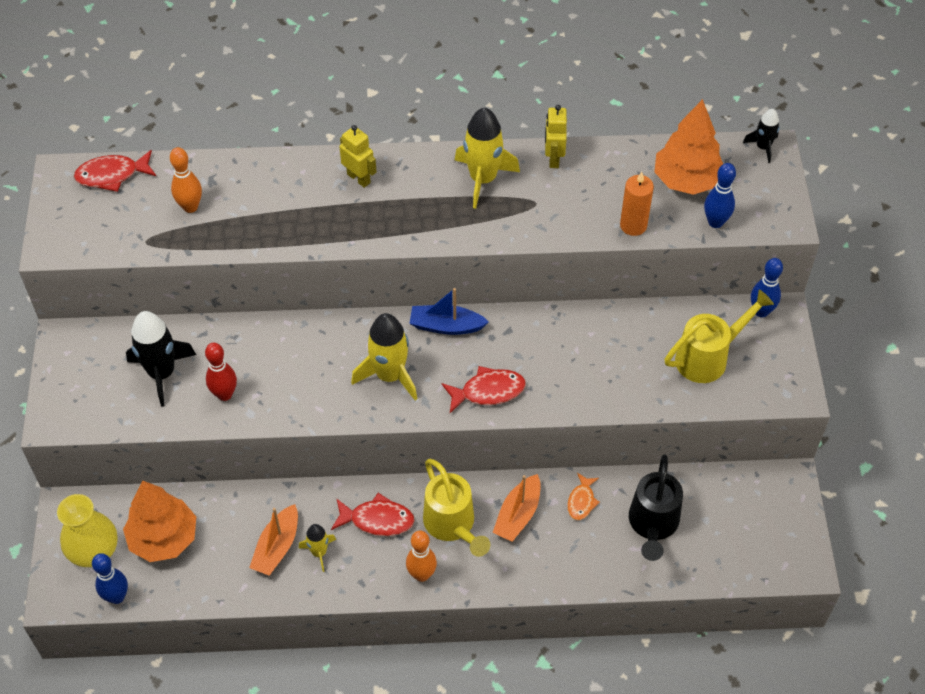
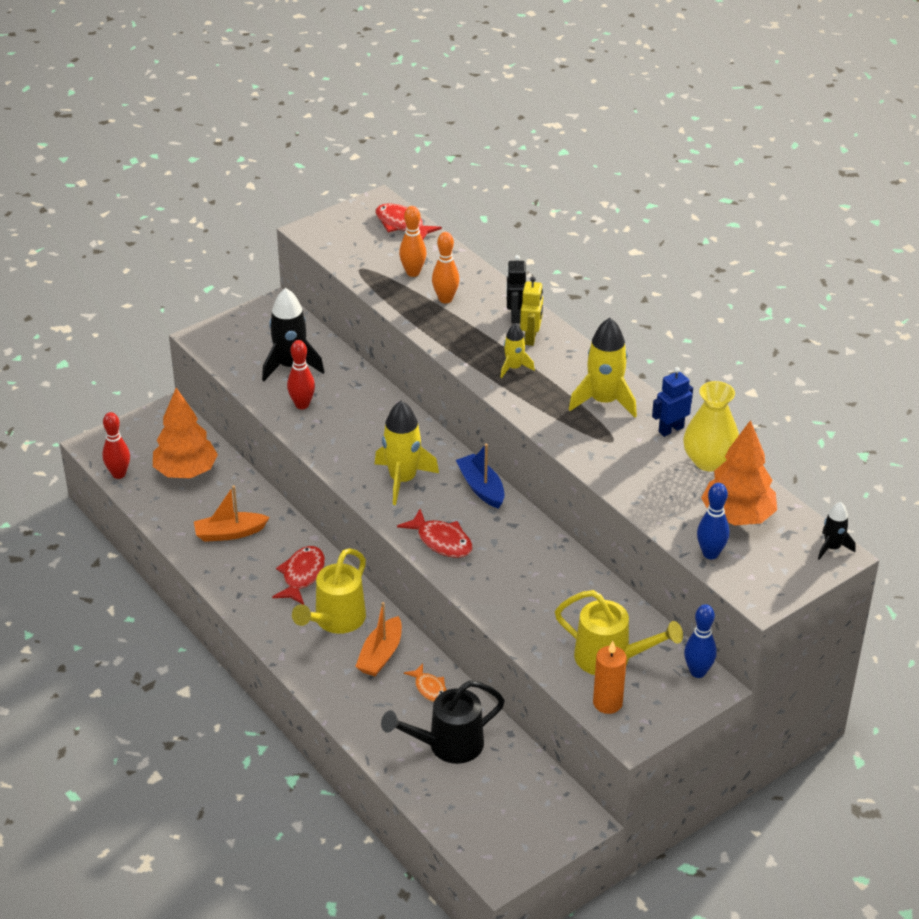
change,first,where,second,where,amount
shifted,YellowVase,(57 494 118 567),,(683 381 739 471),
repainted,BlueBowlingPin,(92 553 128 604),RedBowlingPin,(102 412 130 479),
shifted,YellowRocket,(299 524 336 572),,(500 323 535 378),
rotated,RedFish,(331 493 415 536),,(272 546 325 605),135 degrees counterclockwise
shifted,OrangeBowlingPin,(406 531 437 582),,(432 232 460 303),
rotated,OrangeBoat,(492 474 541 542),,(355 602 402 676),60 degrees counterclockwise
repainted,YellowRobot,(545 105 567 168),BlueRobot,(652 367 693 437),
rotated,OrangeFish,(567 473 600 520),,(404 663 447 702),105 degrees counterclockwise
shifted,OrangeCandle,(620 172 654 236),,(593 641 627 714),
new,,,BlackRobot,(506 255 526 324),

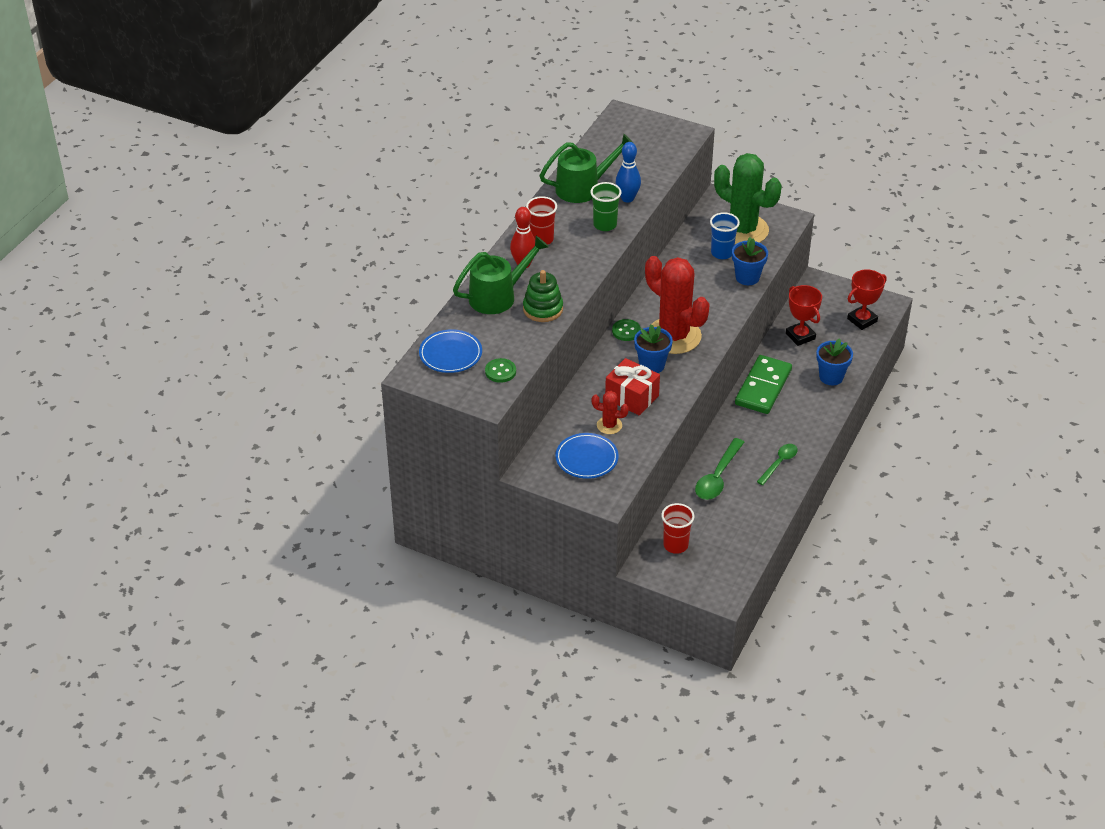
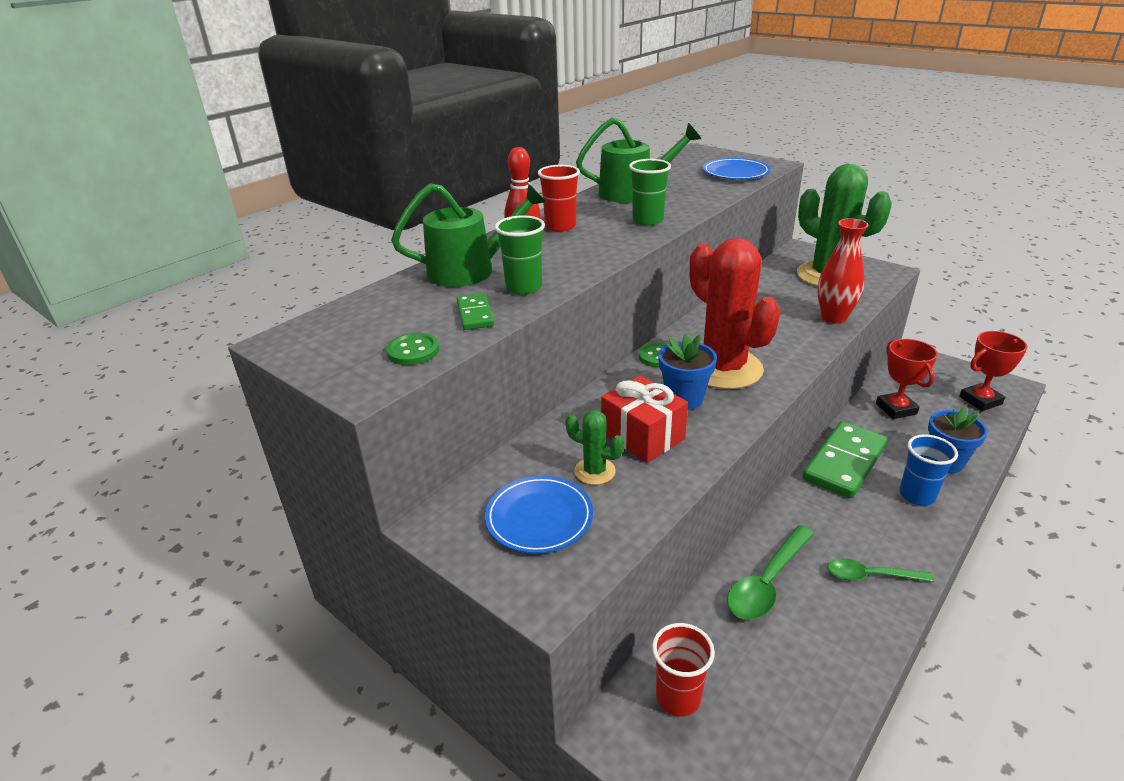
change,first,where,second,where,amount
shifted,BluePlate,(419 329 482 373),,(703 158 771 179),
swapped,GreenStackingToy,(523 270 563 322),GreenCup,(495 215 545 295),
repainted,RedCactus,(592 391 629 434),GreenCactus,(566 410 624 485),
gone,BlueBowlingPin,(616 142 641 203),,,
shifted,BlueCup,(710 212 740 259),,(899 434 958 505),
swapped,BlueFlowerPot,(732 237 768 285),RedVase,(817 218 869 324),
rotated,GreenSpoon,(757 444 798 485),,(828 558 934 582),135 degrees counterclockwise
new,,,GreenDomino,(457 293 494 330),

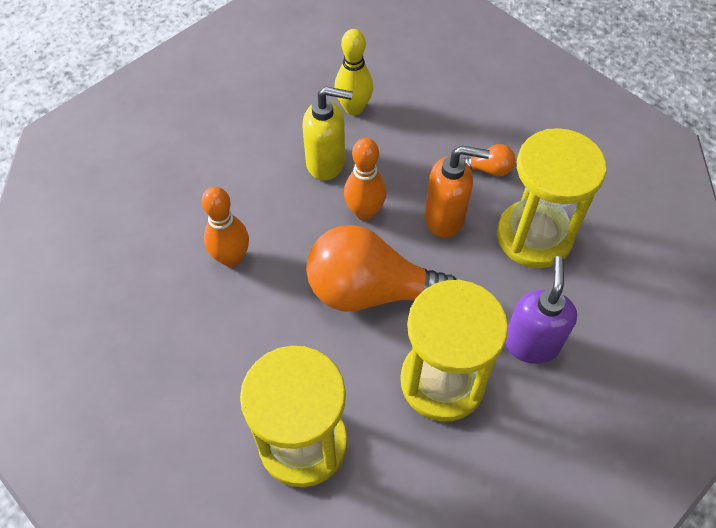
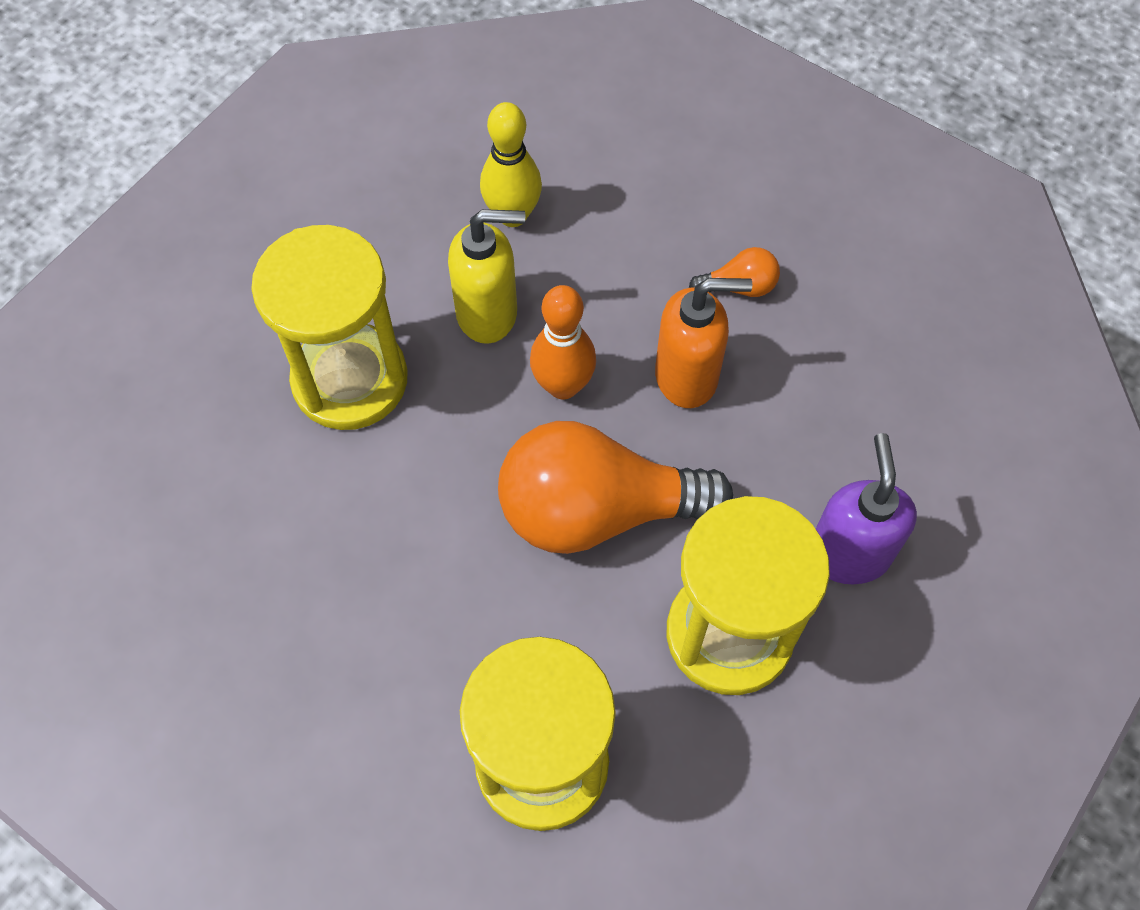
change,first,where,second,where,amount
gone,OrangeBowlingPin,(202 187 249 267),,,
shifted,YellowHourglass,(497 128 607 268),,(251 225 408 430),

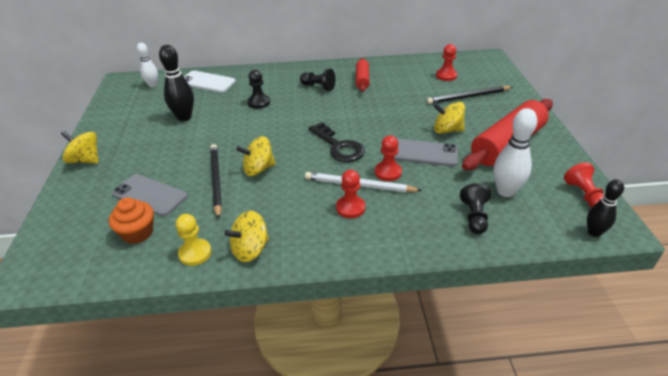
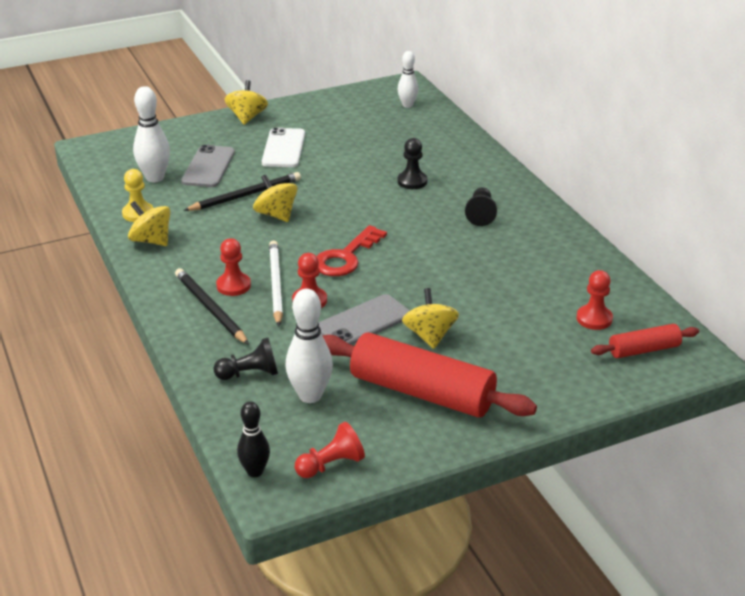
change,first,where,second,where,amount
swapped,OrangeCupcake,(109 197 154 244),WhiteBowlingPin,(133 86 170 182),
gone,BlackBowlingPin,(159 45 194 121),,,
shifted,WhitePhone,(184 71 236 93),,(262 127 305 167),
repainted,BlackKey,(308 122 365 162),RedKey,(316 225 387 276),
shifted,RedRollingPin,(356 58 370 92),,(591 324 699 358),
rotated,GreyPhone,(394 139 458 166),,(319 294 410 345),60 degrees clockwise
shifted,BlackPencil,(427 86 512 104),,(175 268 249 345),

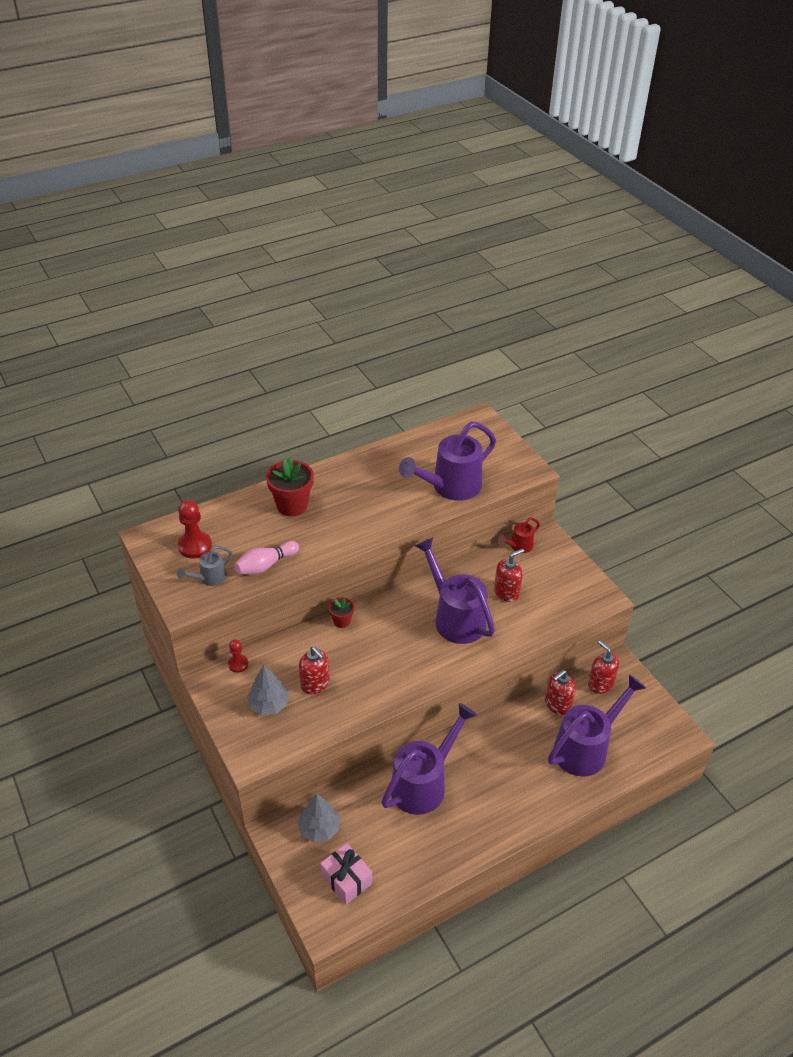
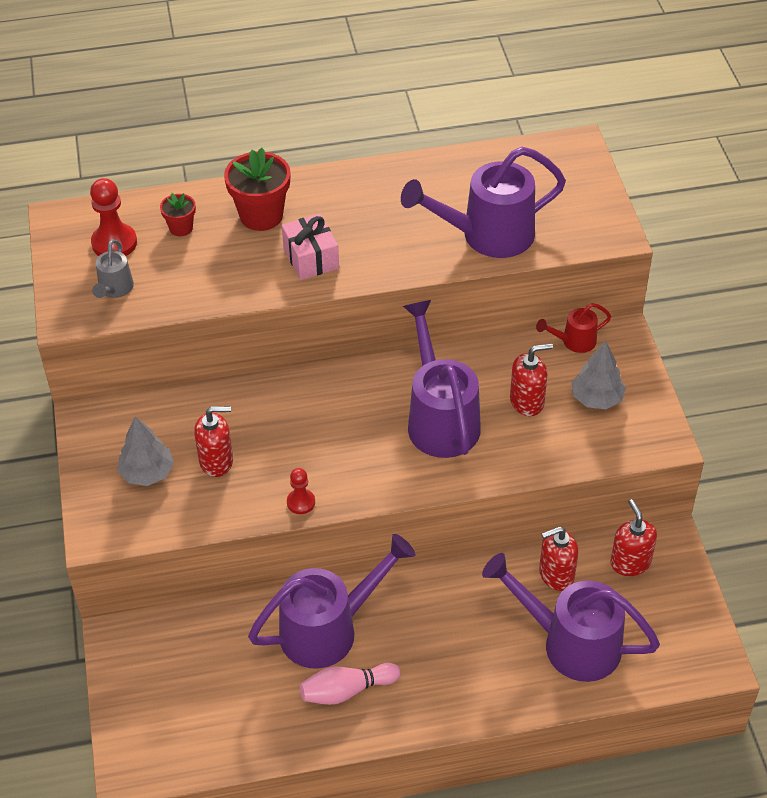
change,first,where,second,where,amount
rotated,GreyWateringCan,(177 546 232 586),,(92 239 134 298),60 degrees counterclockwise
shifted,RedPawn,(228 639 248 673),,(287 468 315 514),
shifted,PinkBowlingPin,(234 541 299 574),,(300 663 400 705),
shifted,GreyTree,(297 794 340 843),,(571 340 626 409),
rotated,RedSoapDispenser,(299 646 330 694),,(194 406 233 477),75 degrees counterclockwise
shifted,PinkGift,(320 843 372 905),,(282 214 339 280),
shifted,RedFlowerPot,(329 597 354 628),,(160 193 196 236),
rotated,PurpleWateringCan,(548 674 646 777),,(482 553 660 682),135 degrees counterclockwise

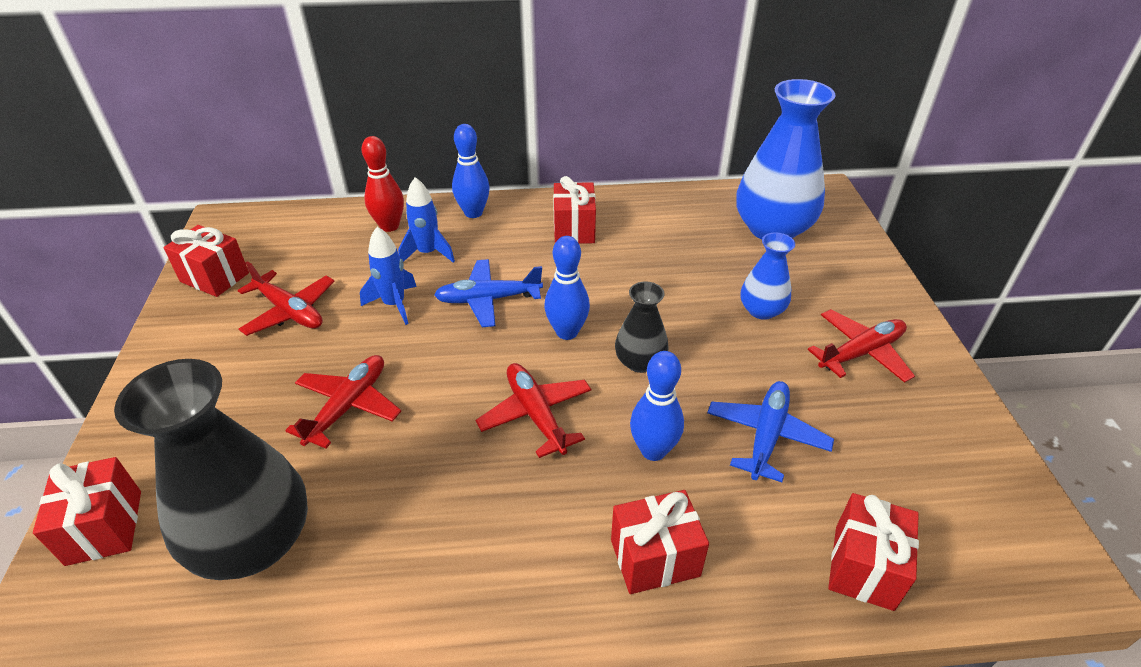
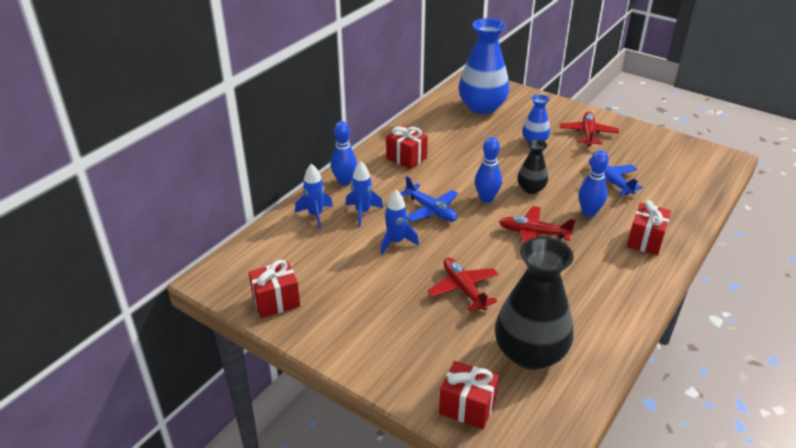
change,first,where,second,where,amount
gone,RedPlane,(237 261 335 336),,,
swapped,RedBowlingPin,(361 136 404 232),BlueRocket,(295 164 333 229),
rotated,BluePlane,(434 259 543 327),,(400 176 458 222),75 degrees counterclockwise
gone,RedGift,(828 493 919 611),,,

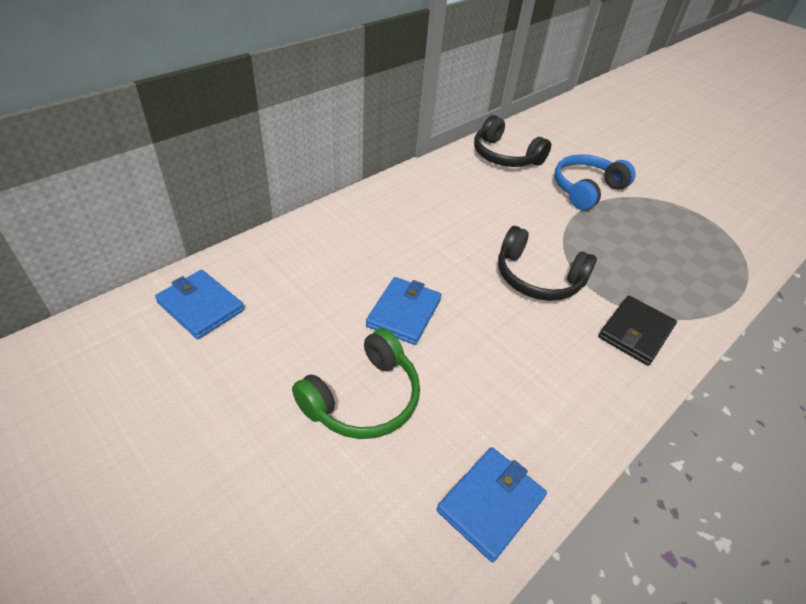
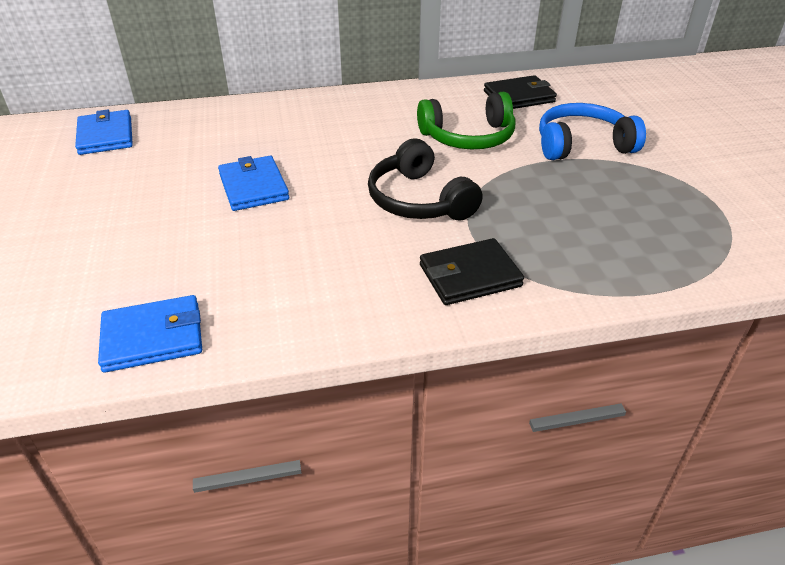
change,first,where,second,where,amount
shifted,GreenHeadphones,(292 328 420 439),,(417 92 516 150),
rotated,BlueWallet,(366 277 441 345),,(218 156 289 211),75 degrees counterclockwise
swapped,BlackHeadphones,(474 115 551 167),BlackWallet,(484 75 557 109),

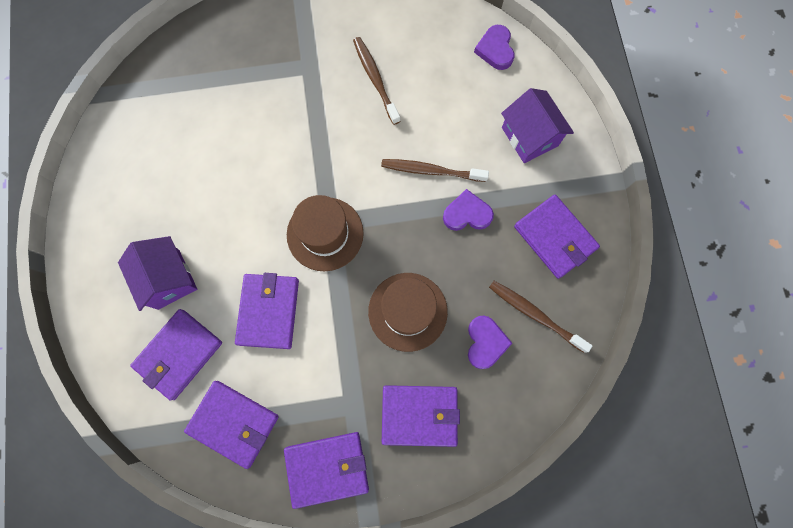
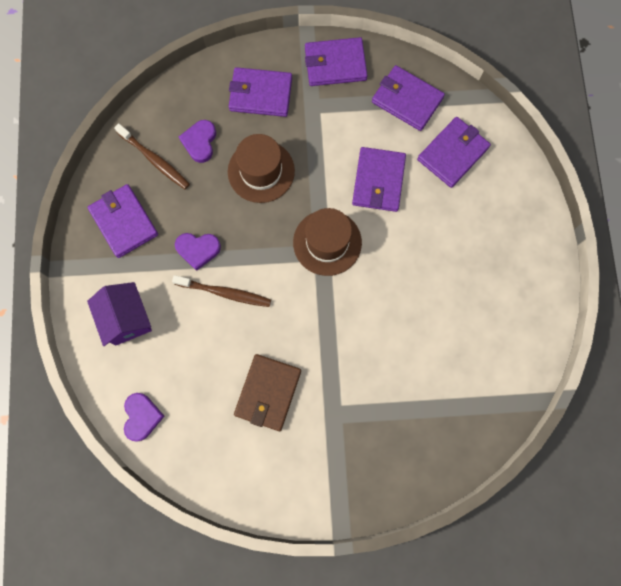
change,first,where,second,where,amount
gone,PurpleHouse,(118 236 197 311),,,
swapped,BrownToothbrush,(353 37 400 125),BrownWallet,(234 354 301 431),

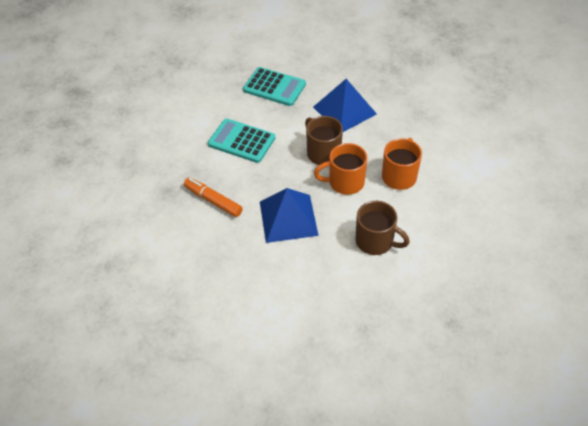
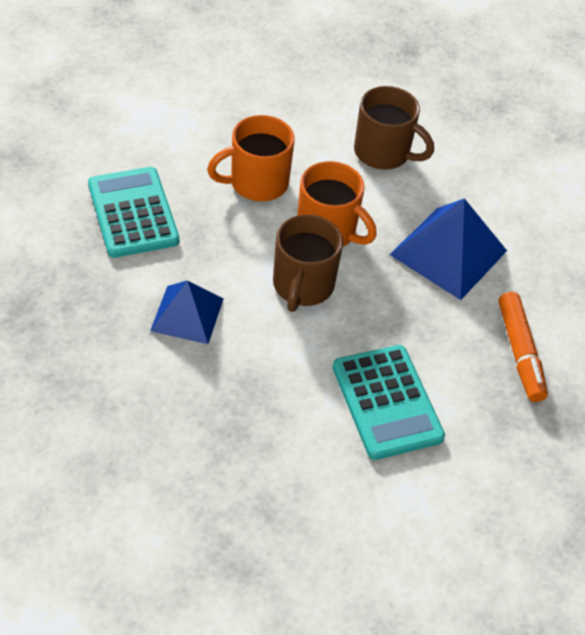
change,first,where,second,where,amount
shifted,TurquoiseCalculator,(243 67 306 106),,(88 167 179 258),
scaled,BluePyramid,(313 79 377 132),,(150 280 224 344),x0.65
rotated,BrownMug,(355 201 410 255),,(354 86 434 170),135 degrees clockwise

